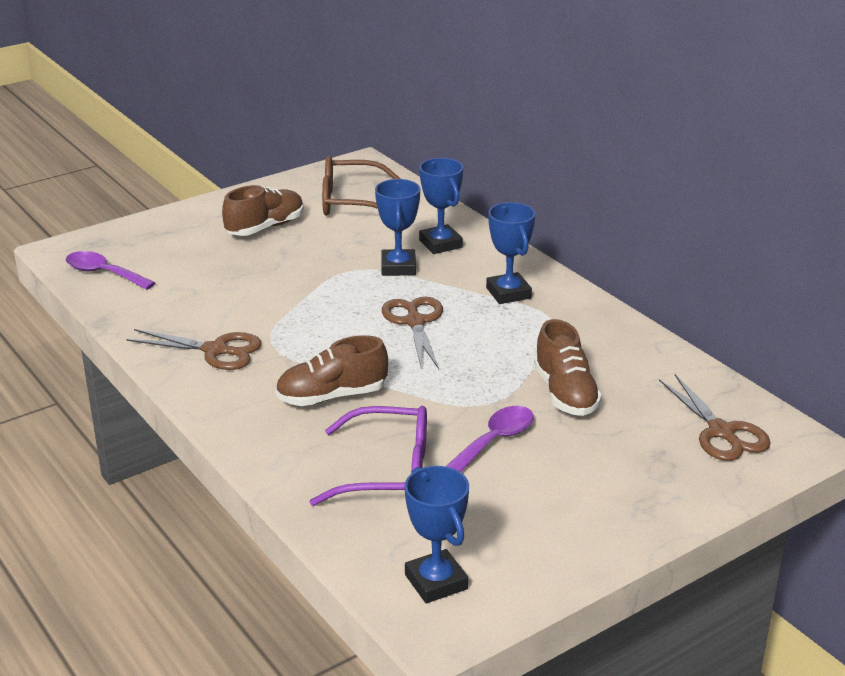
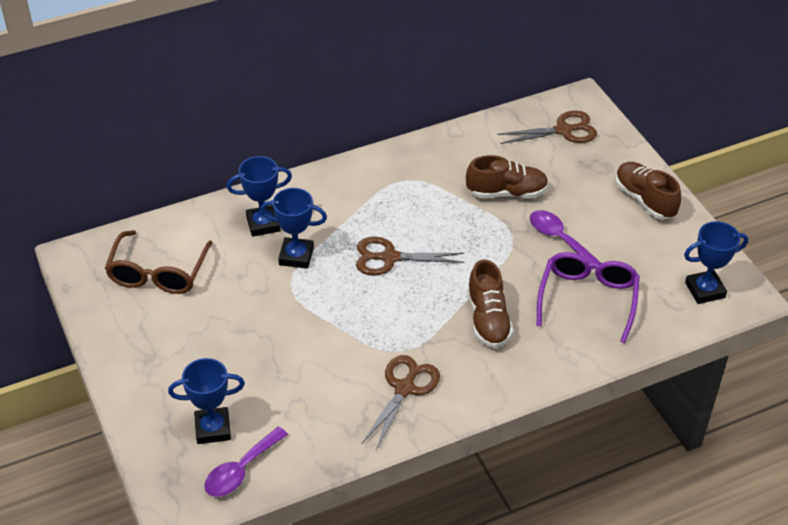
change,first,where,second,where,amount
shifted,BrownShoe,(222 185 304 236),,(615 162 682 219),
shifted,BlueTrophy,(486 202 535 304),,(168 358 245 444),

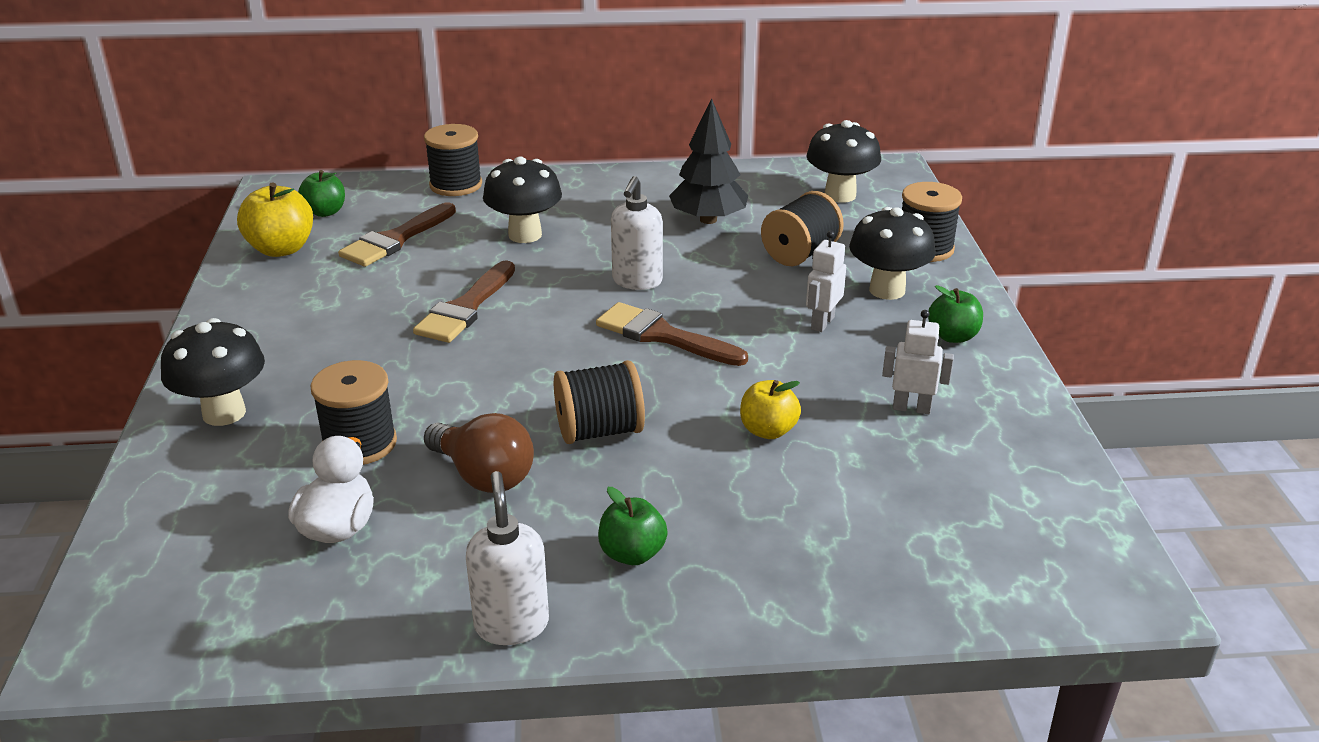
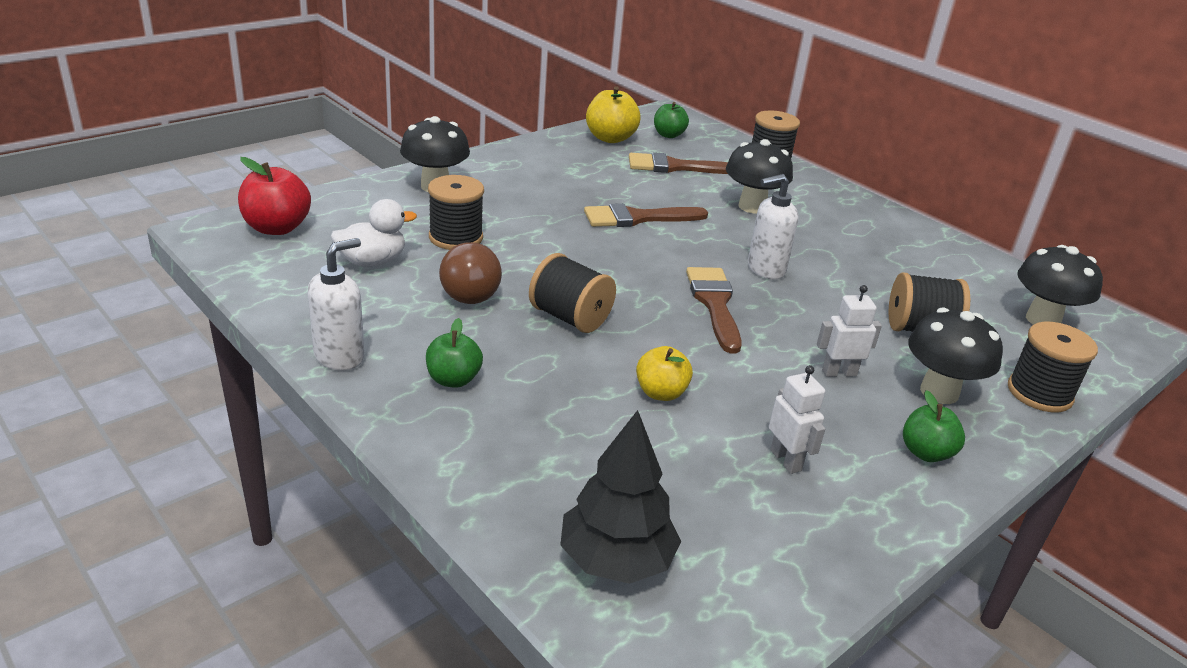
change,first,where,second,where,amount
shifted,BlackTree,(669 98 748 224),,(560 410 681 584),
new,,,RedApple,(238 157 311 235),

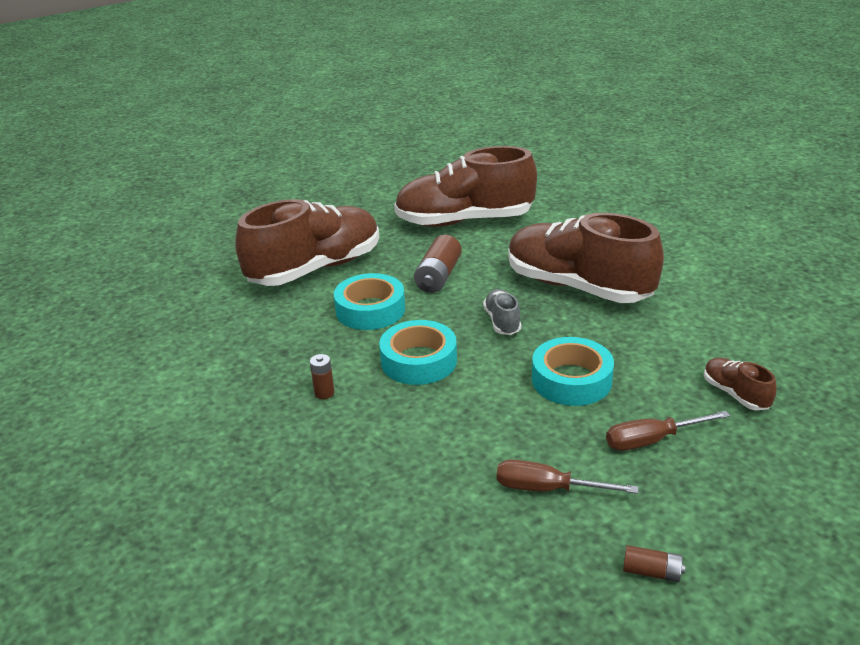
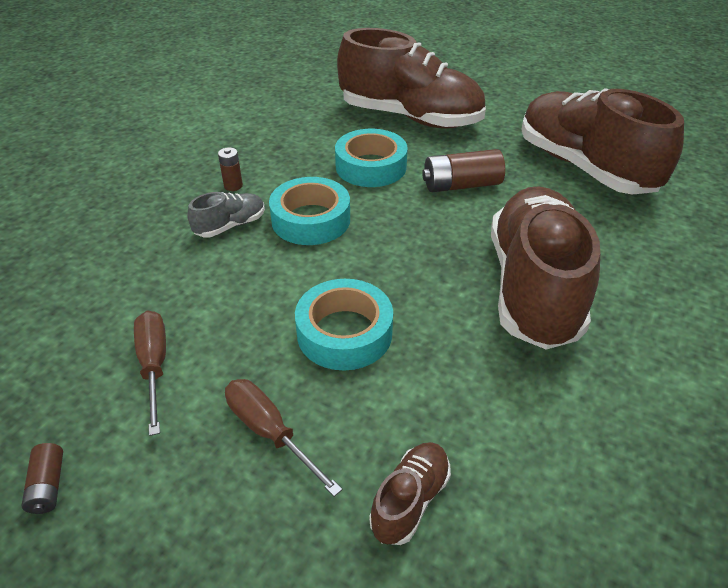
change,first,where,second,where,amount
shifted,GreyShoe,(483 289 521 335),,(187 192 265 237),

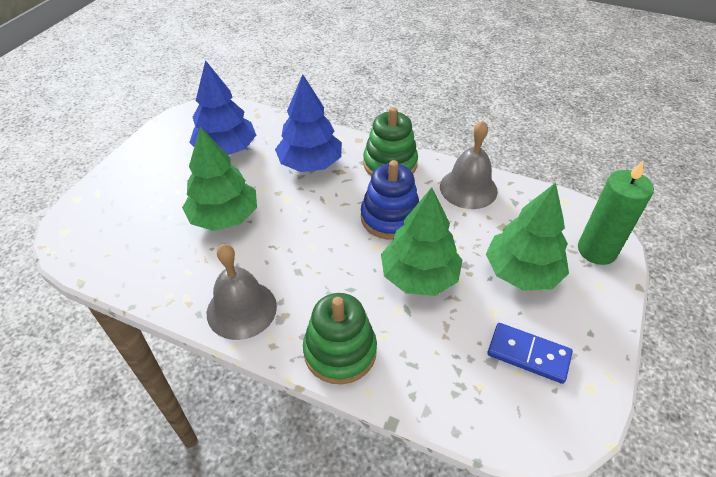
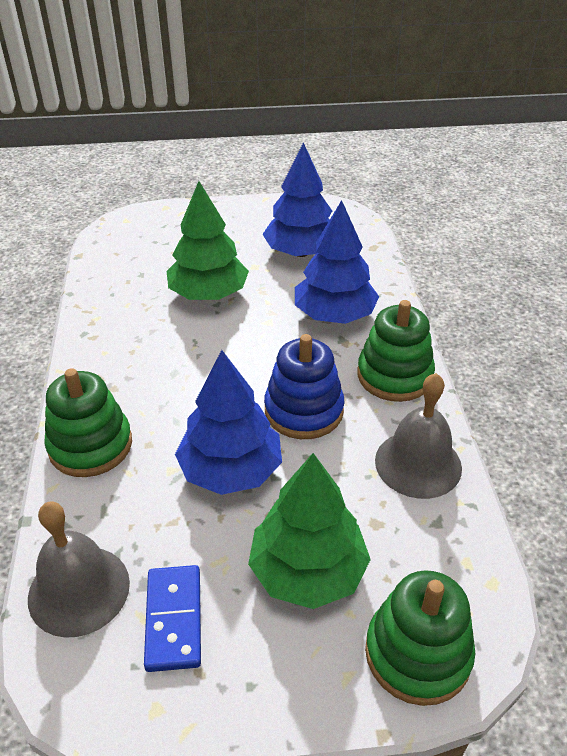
change,first,where,second,where,amount
shifted,GreyBell,(207 244 277 340),,(28 501 130 638),
repainted,GreenTree,(381 187 462 296),BlueTree,(175 350 282 495),
swapped,GreenCandle,(578 160 654 265),GreenStackingToy,(365 570 475 706),

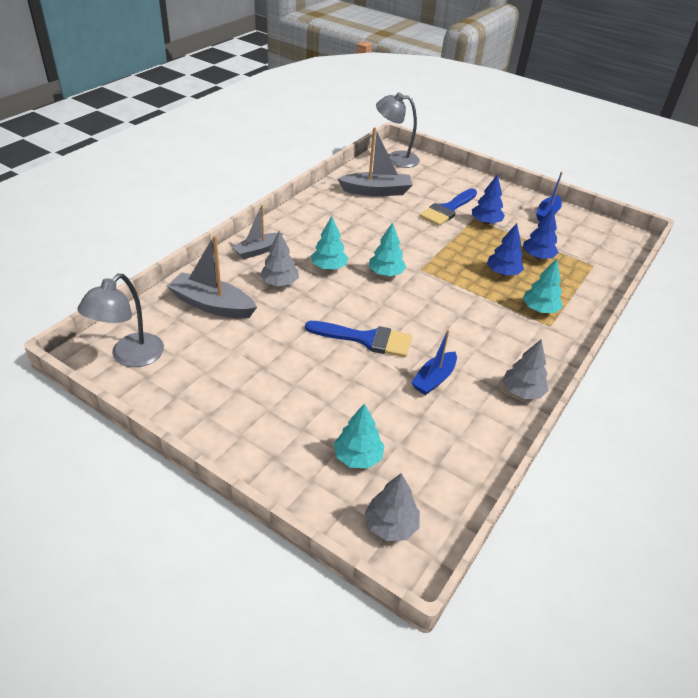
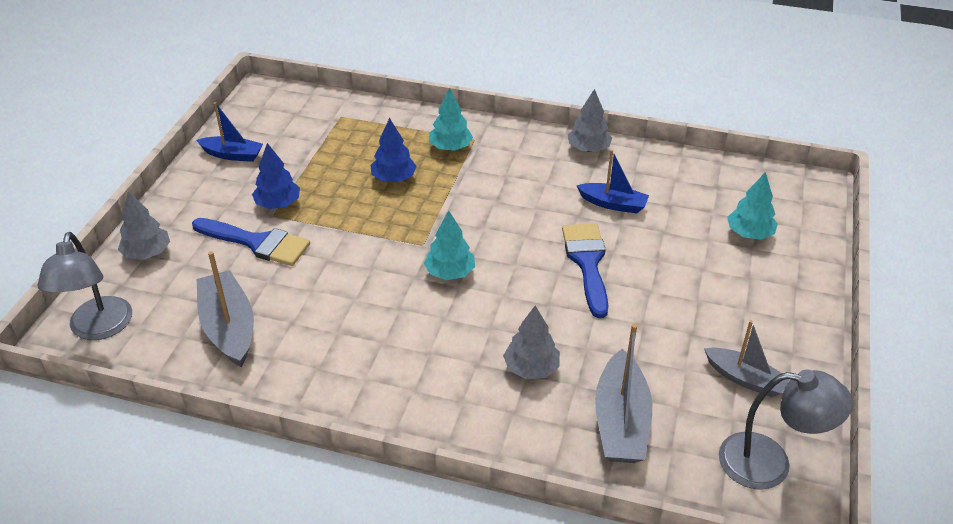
change,first,where,second,where,amount
shifted,GreyBoat,(232 205 283 259),,(704 320 790 397),
gone,TurquoiseTree,(311 216 349 270),,,
shifted,GreyTree,(365 473 420 541),,(118 191 170 260),
gone,BlueTree,(523 208 559 259),,,

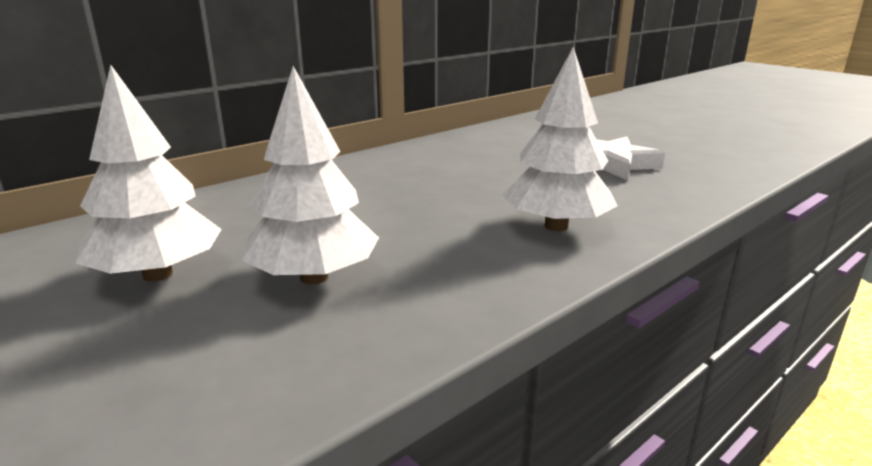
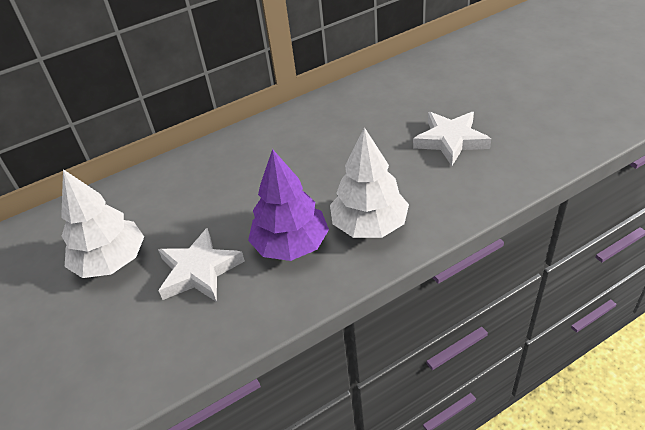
change,first,where,second,where,amount
swapped,WhiteTree,(242 66 379 285),WhiteStar,(158 228 245 302),
new,,,PurpleTree,(248 149 329 261),

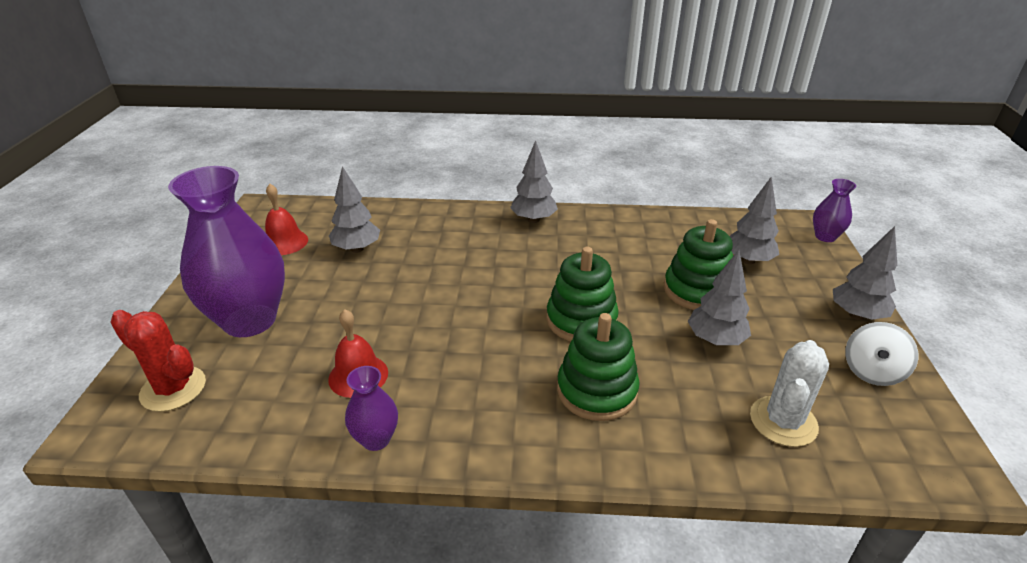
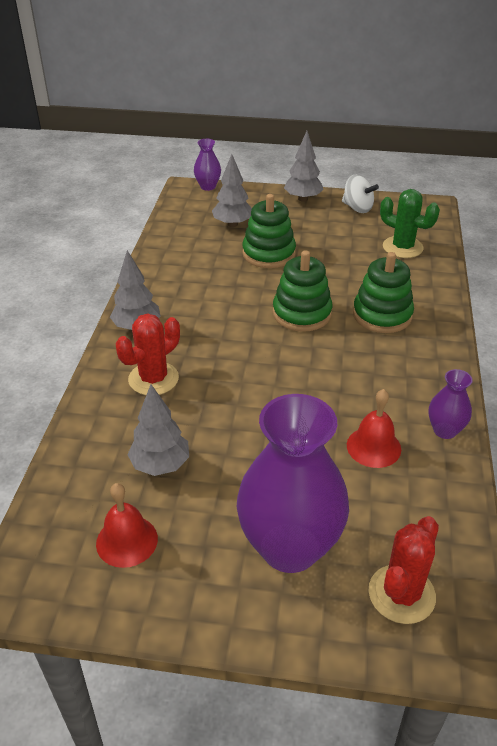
change,first,where,second,where,amount
gone,GreyTree,(688 250 751 345),,,
repainted,WhiteCactus,(750 340 829 447),GreenCactus,(380 189 440 258),
new,,,RedCactus,(116 314 180 395),

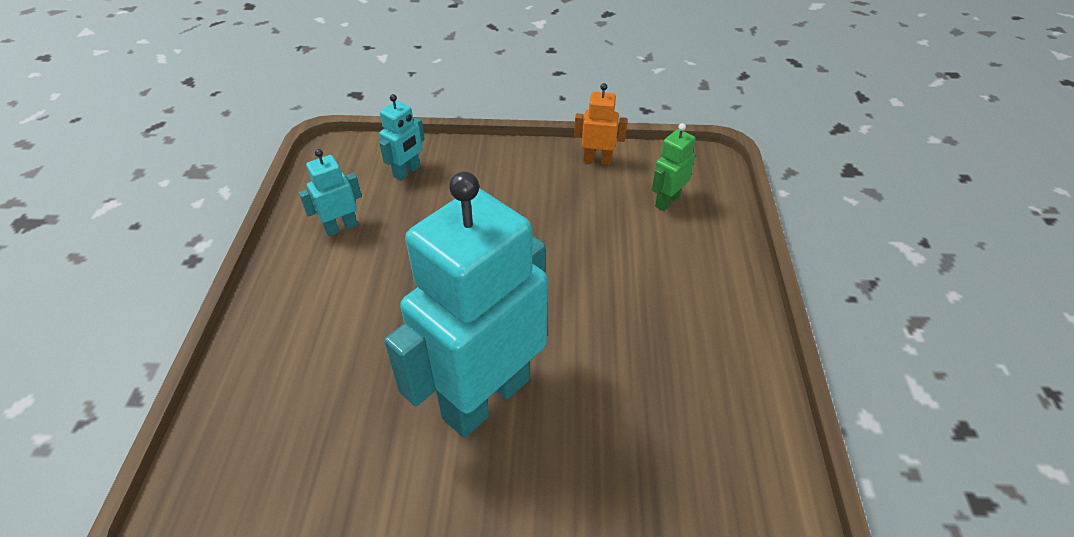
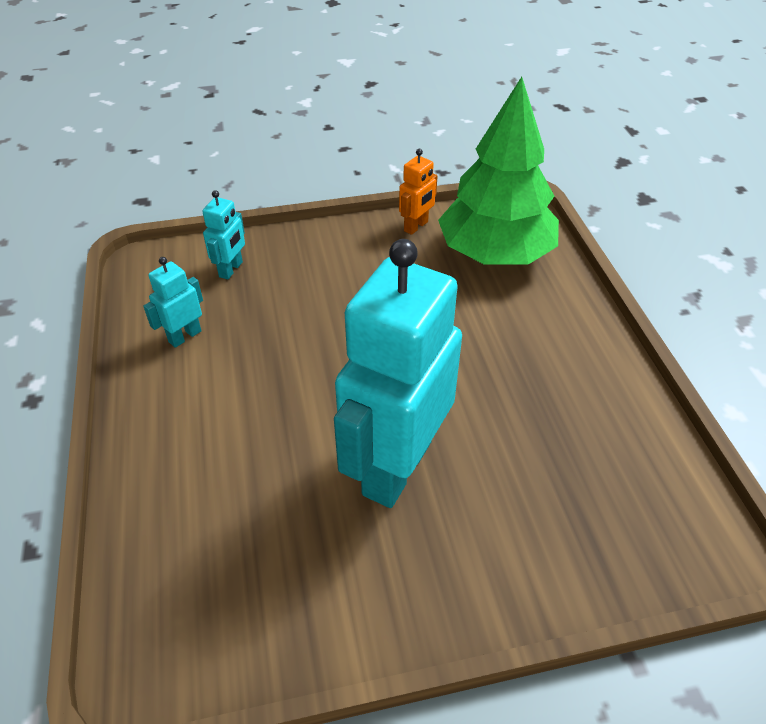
change,first,where,second,where,amount
rotated,OrangeRobot,(574 83 628 165),,(399 149 437 235),135 degrees clockwise
swapped,GreenRobot,(652 123 696 211),GreenTree,(438 77 559 264),

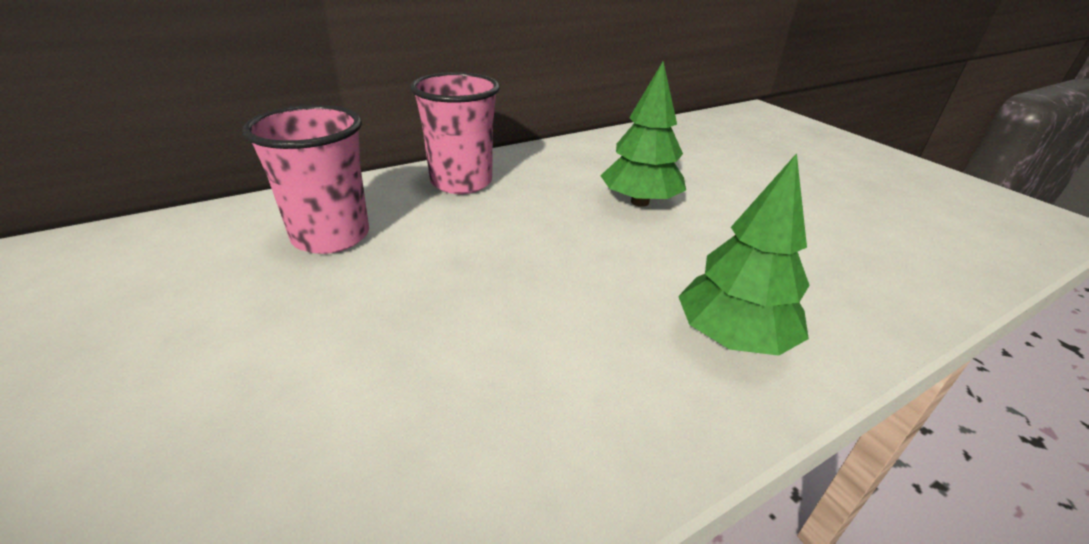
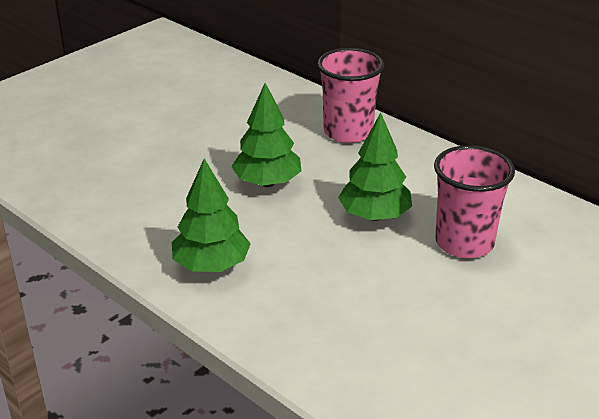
change,first,where,second,where,amount
shifted,PinkCup,(242 105 369 254),,(434 145 515 258),
new,,,GreenTree,(231 83 302 187),

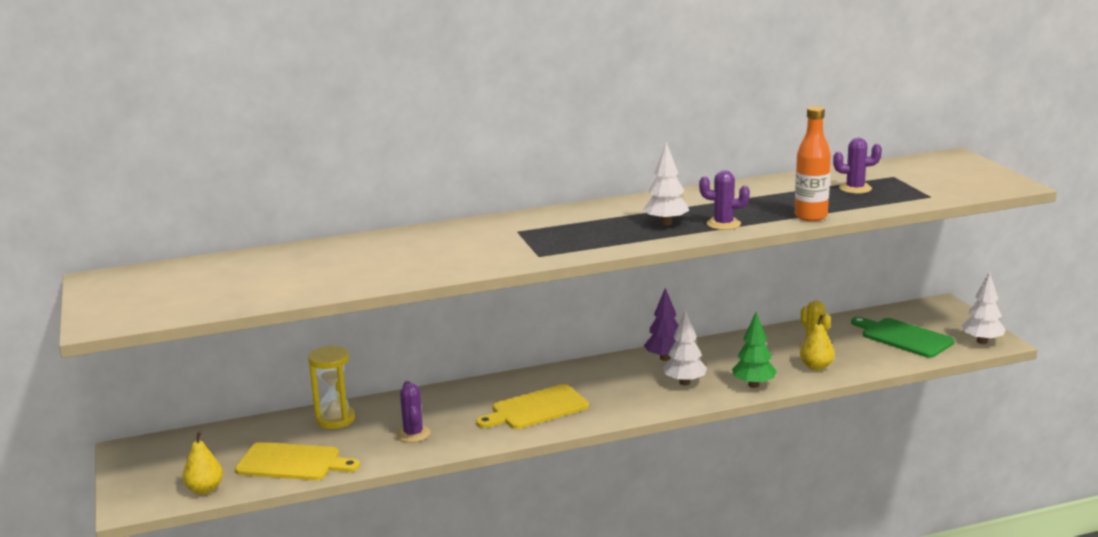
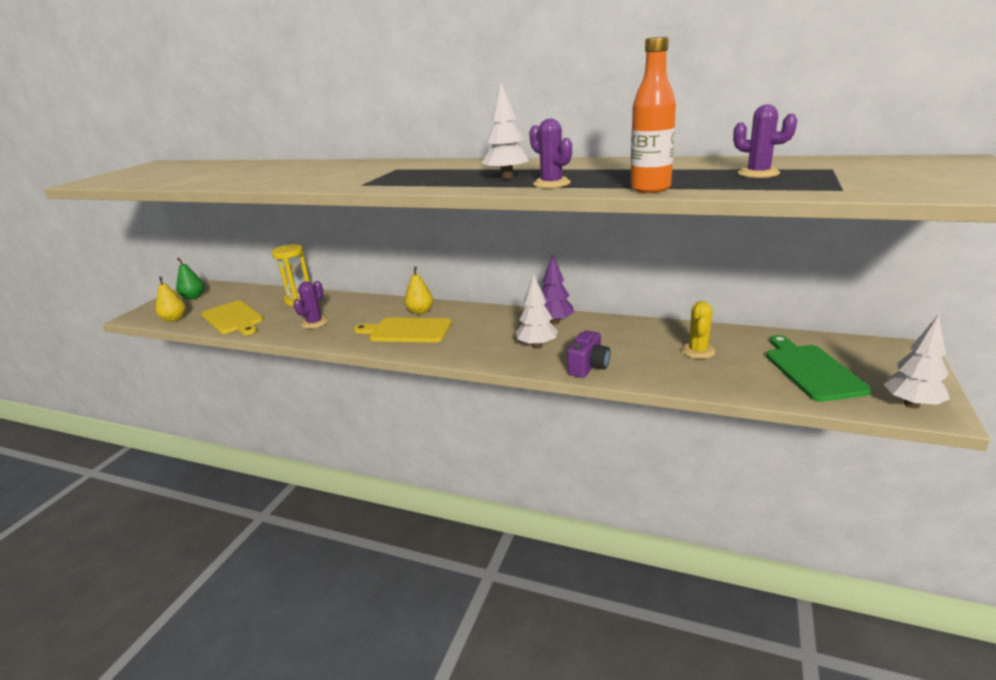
change,first,where,second,where,amount
swapped,GreenTree,(732 312 777 388),PurpleCamera,(567 330 611 378),
shifted,YellowPear,(800 315 835 370),,(404 266 433 314),
new,,,GreenPear,(176 257 204 300),

